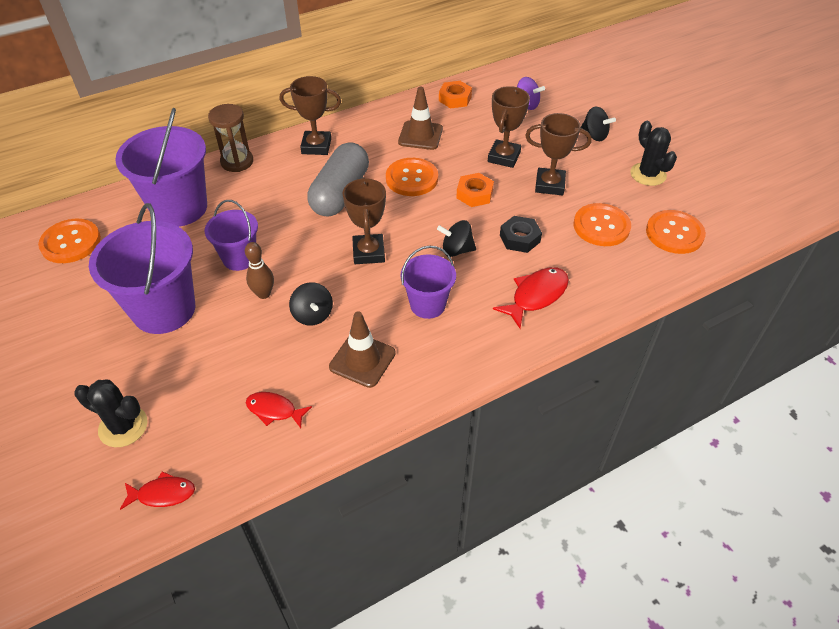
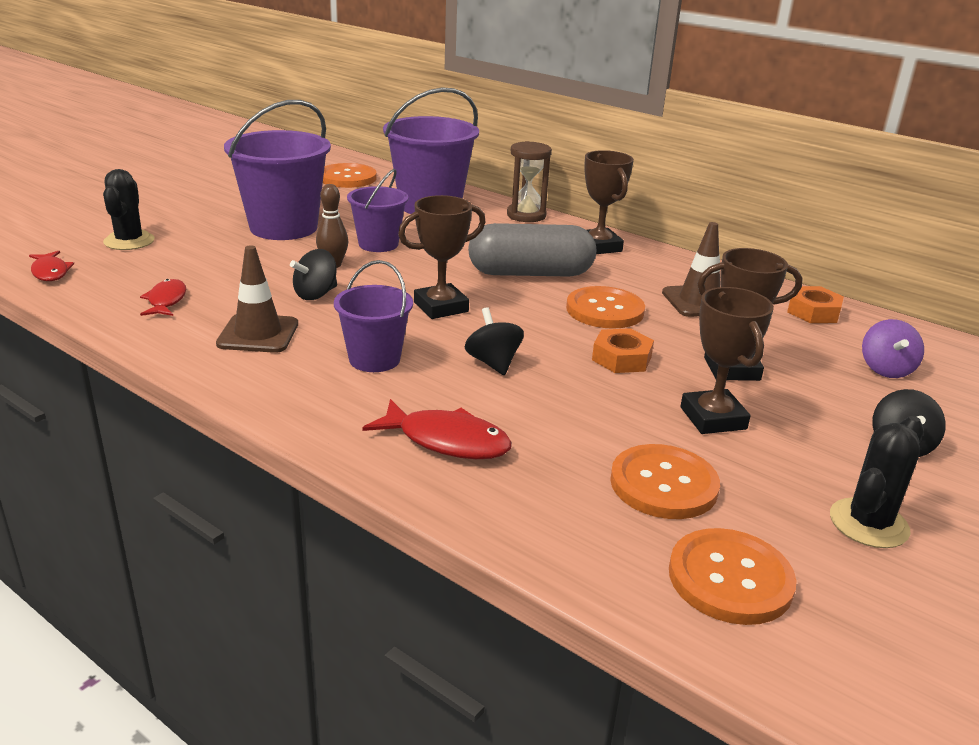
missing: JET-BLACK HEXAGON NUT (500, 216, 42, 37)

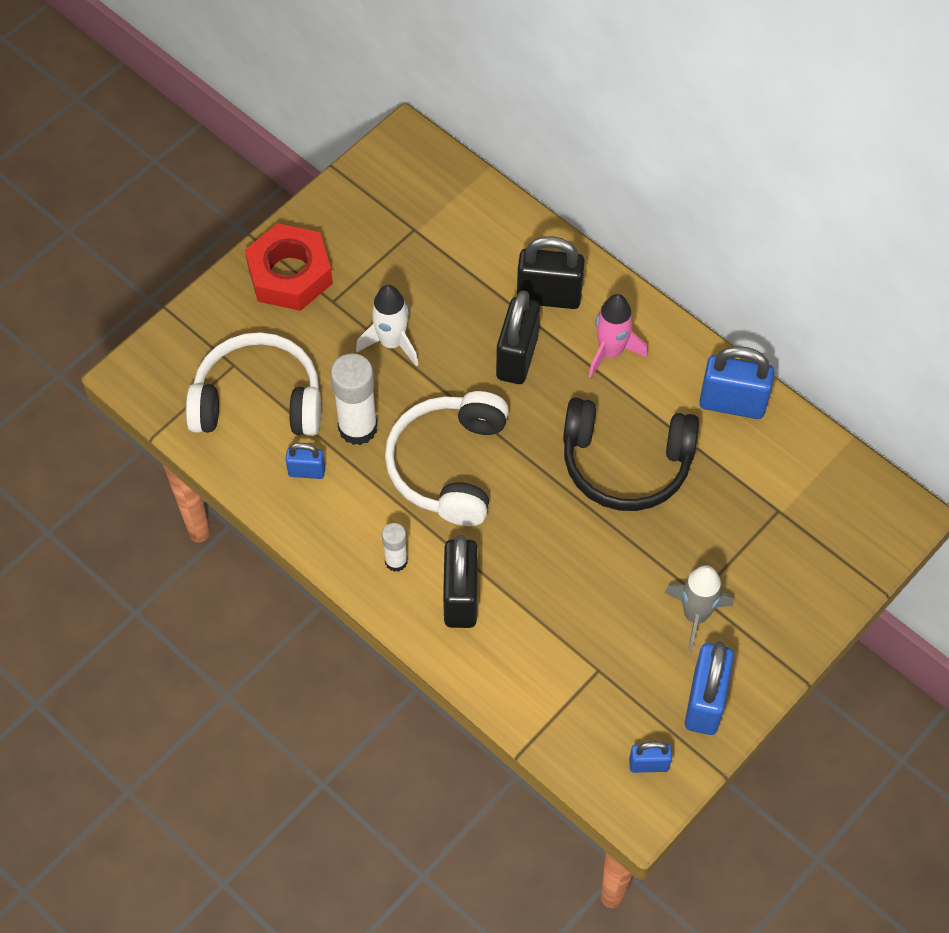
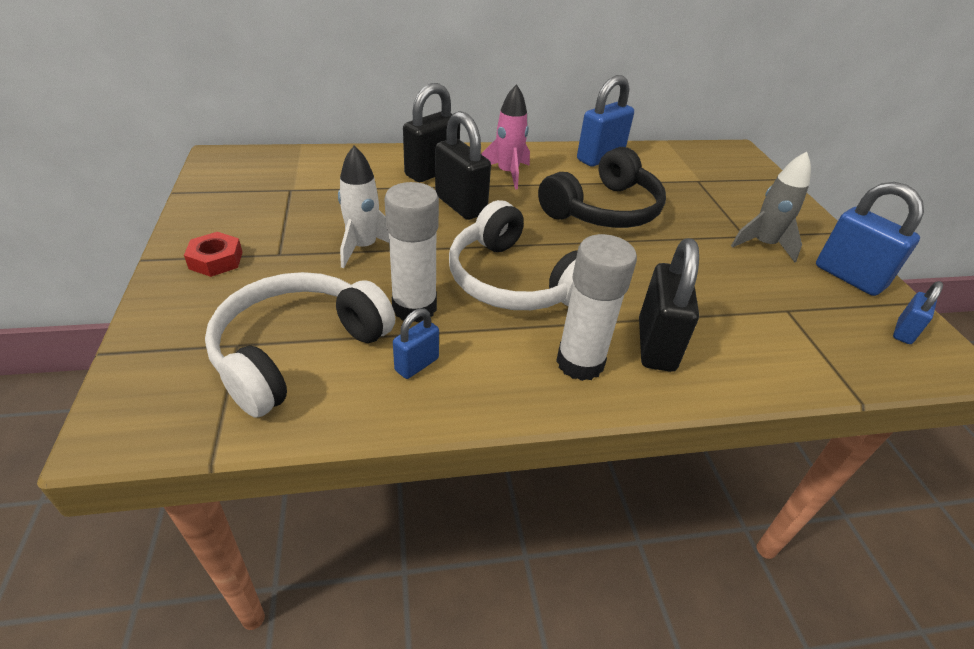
spun: JET-BLACK PADLOCK (443, 535, 35, 93) = (639, 238, 60, 134) 60 degrees clockwise
size: SCARLET HEXAGON NUT (245, 223, 88, 88) = (184, 232, 59, 45) x0.54; SNOW-WHITE GLUE STICK (382, 523, 26, 49) = (556, 234, 81, 147) x1.79

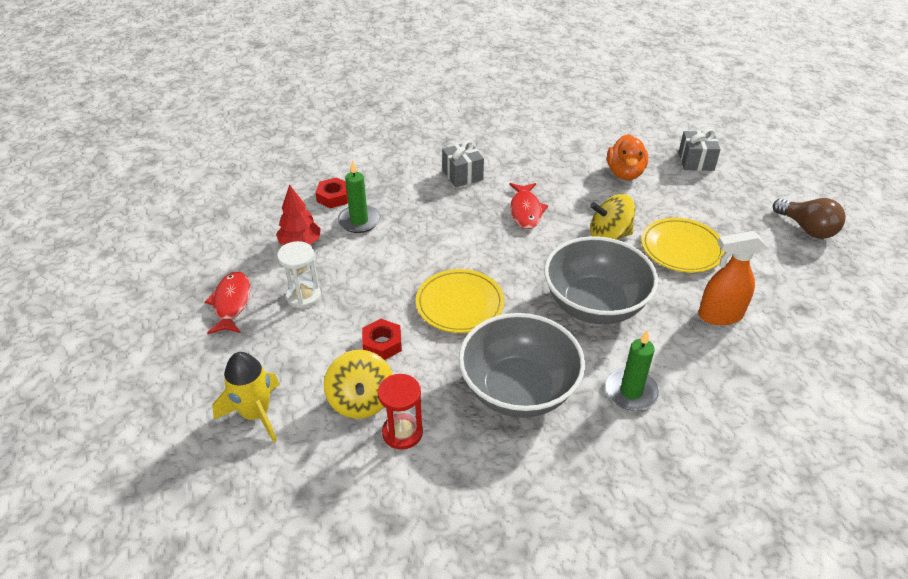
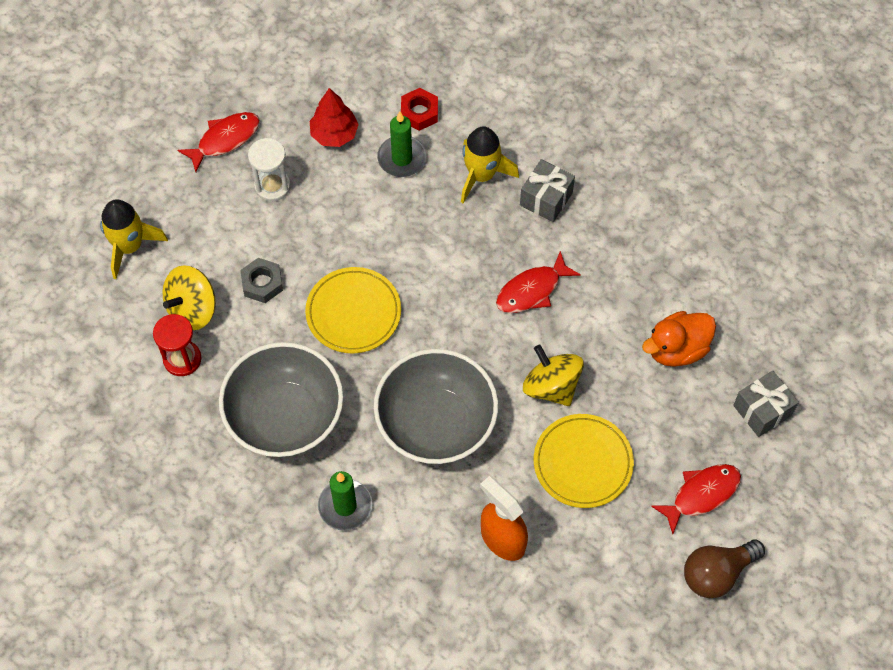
appeared: BRIGHT YELLOW ROCKET (461, 126, 58, 78); SCARLET TOY FISH (651, 464, 90, 70)
colour: SCARLET HEXAGON NUT (362, 319, 40, 41) to GRAY HEXAGON NUT (240, 258, 43, 45)
spun: RUSSET BULB (773, 198, 73, 41) = (684, 540, 81, 58) 45 degrees clockwise

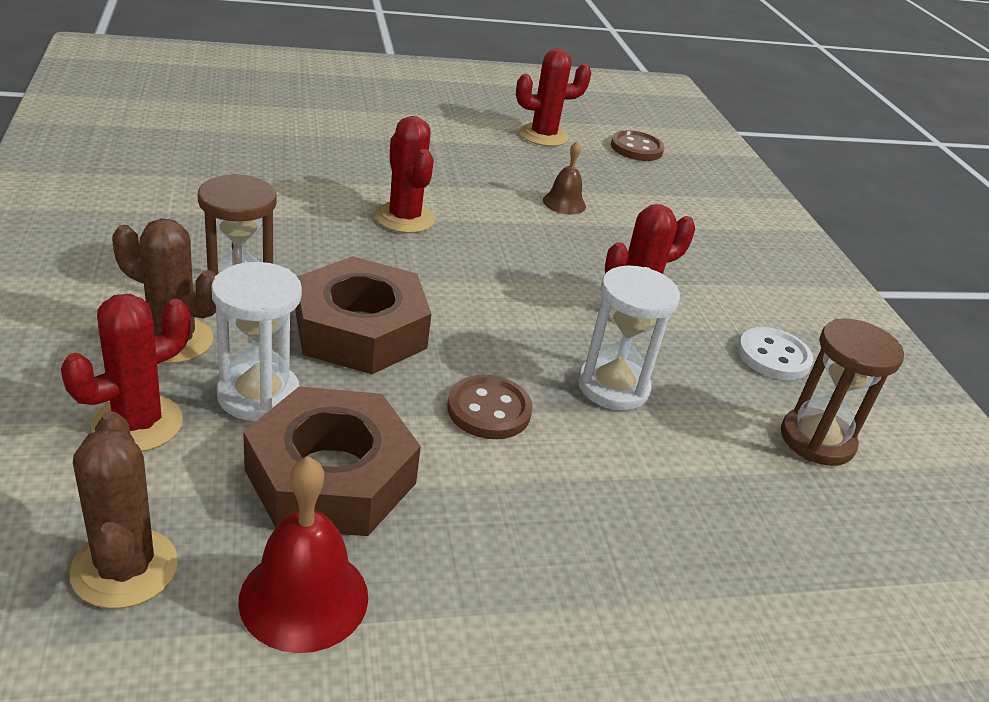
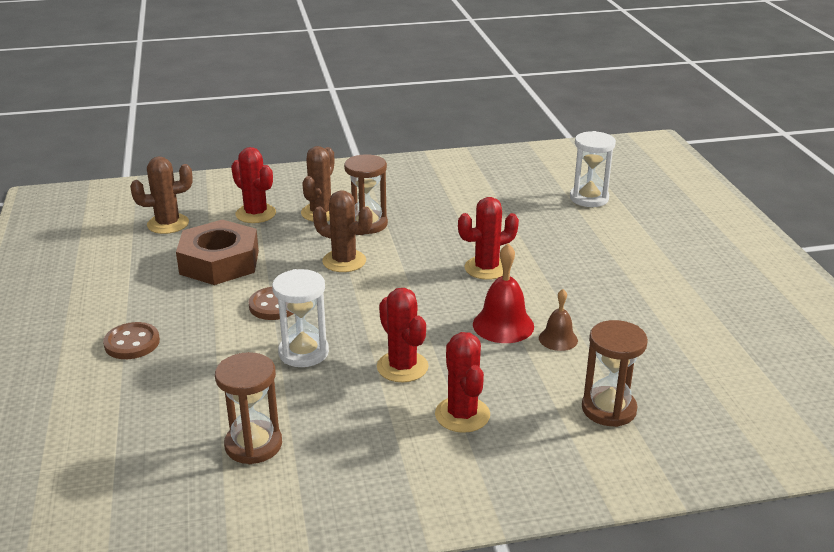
missing: SNOW-WHITE BUTTON (738, 327, 76, 53)
appeared: RUSSET SANDGLASS (582, 320, 66, 107)
relocated: SNOW-WHITE SANDGLASS (211, 262, 91, 159) to (570, 131, 46, 76); SCARLET SCHOOL BELL (238, 457, 130, 196) to (473, 244, 61, 99); SCARLET CACTUS (516, 48, 75, 98) to (435, 332, 55, 101); RUSSET BUTTON (611, 130, 54, 31) to (103, 322, 57, 37)
exchanged: RUSSET HEXAGON NUT (296, 256, 135, 118) to RUSSET CACTUS (313, 190, 60, 82)

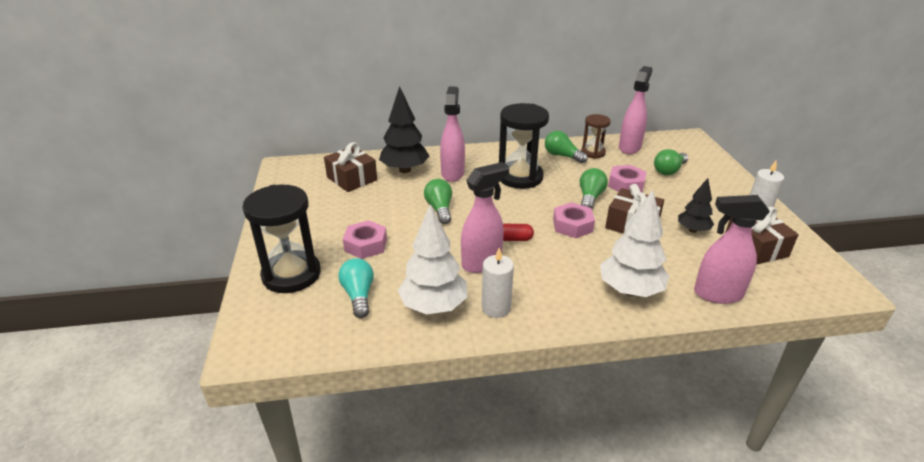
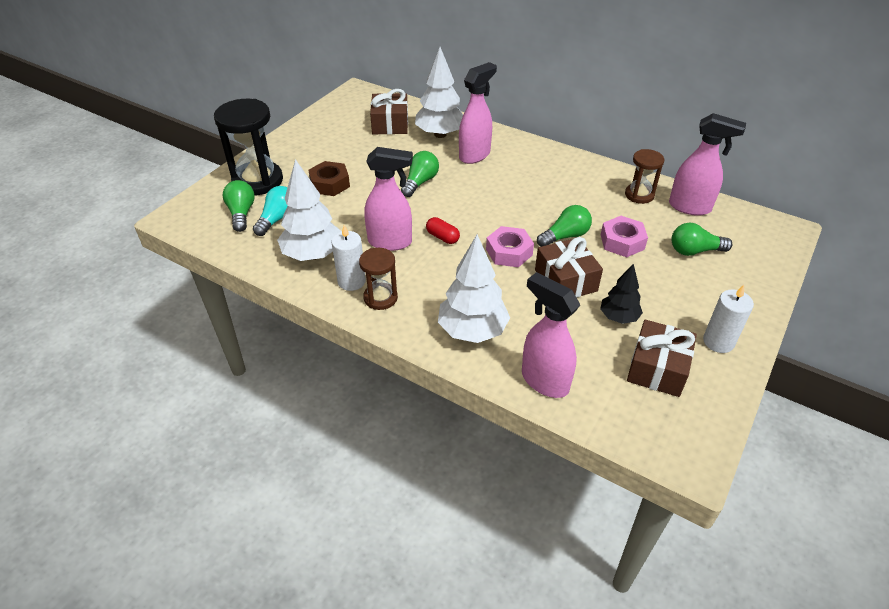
missing: JET-BLACK SANDGLASS (499, 103, 50, 86)
appeared: RUSSET SANDGLASS (359, 248, 39, 62)
relocated: LEAF-GREEN BULB (545, 131, 43, 32) to (223, 180, 32, 52)
colour: ROSE-PINK HEXAGON NUT (343, 220, 44, 39) to RUSSET HEXAGON NUT (309, 161, 41, 35); JET-BLACK TOY TREE (379, 86, 51, 87) to SNOW-WHITE TOY TREE (415, 47, 48, 91)
spun: ROSE-PINK SPRAY BOTTLE (619, 66, 34, 88) = (669, 113, 77, 103) 45 degrees clockwise

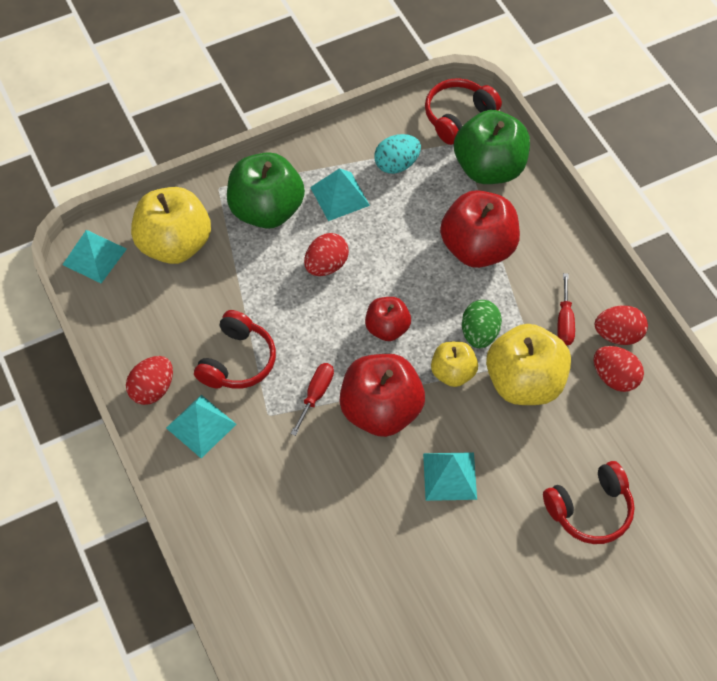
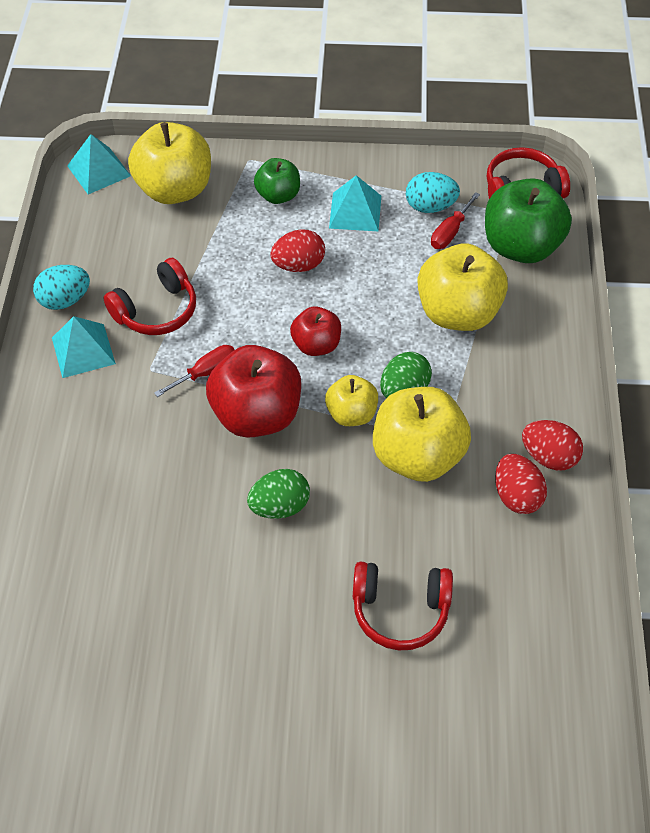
relocated: SCARLET HAND SCREWDRIVER (557, 273, 18, 73) to (431, 192, 49, 57)
exchanged: TEAL SOLID PYRAMID (423, 452, 54, 49) to LEAF-GREEN EGG (247, 469, 63, 50)
colour: SCARLET EGG (126, 356, 47, 49) to TEAL EGG (33, 265, 57, 45); SCARLET TOY APPLE (440, 190, 80, 78) to BRIGHT YELLOW TOY APPLE (418, 243, 90, 88)
size: LEAF-GREEN TOY APPLE (227, 152, 78, 77) = (254, 158, 46, 46) x0.57

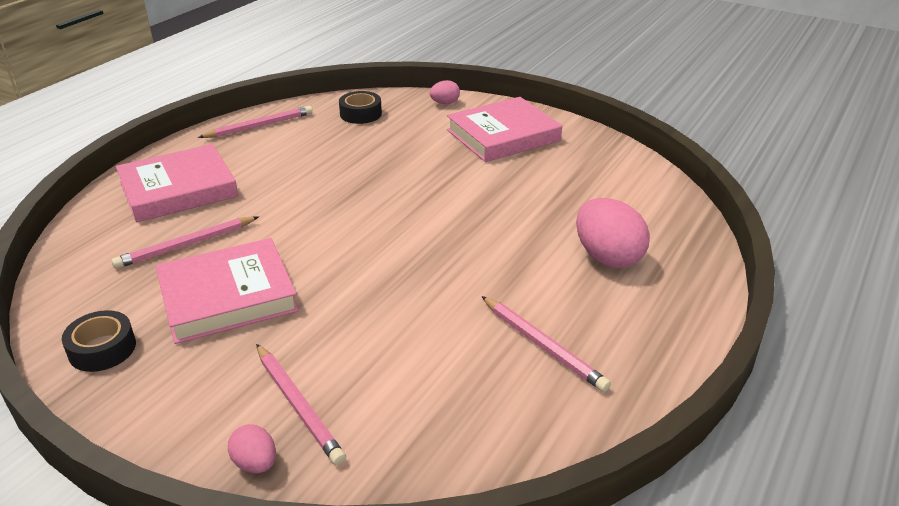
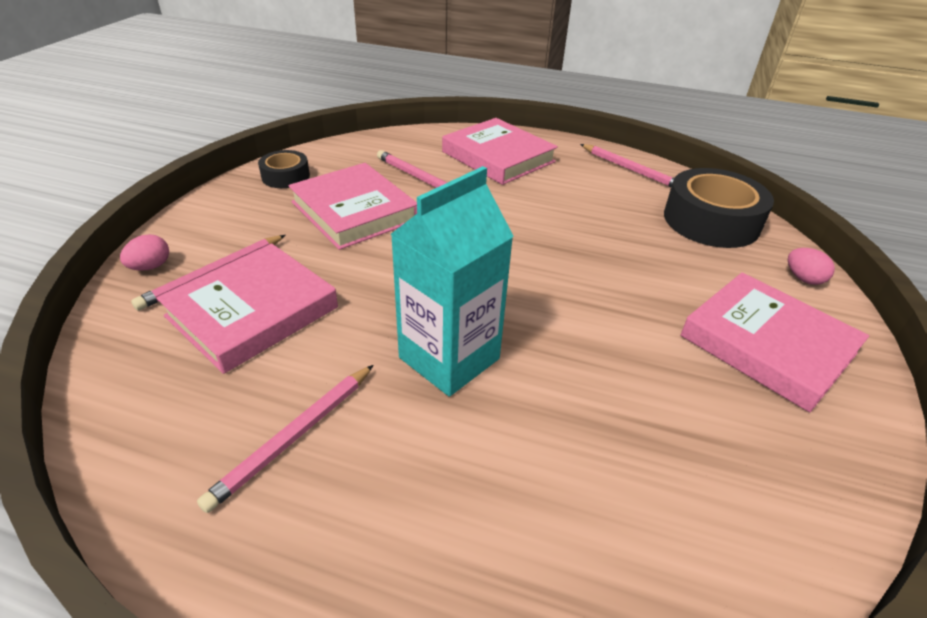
missing: ROSE-PINK EGG (576, 198, 74, 70)
appeared: ROSE-PINK BOOK (156, 244, 182, 130); TEAL JUICE CARTON (391, 166, 123, 231)
size: JET-BLACK TAPE (339, 91, 43, 33) = (664, 168, 110, 80) x1.85

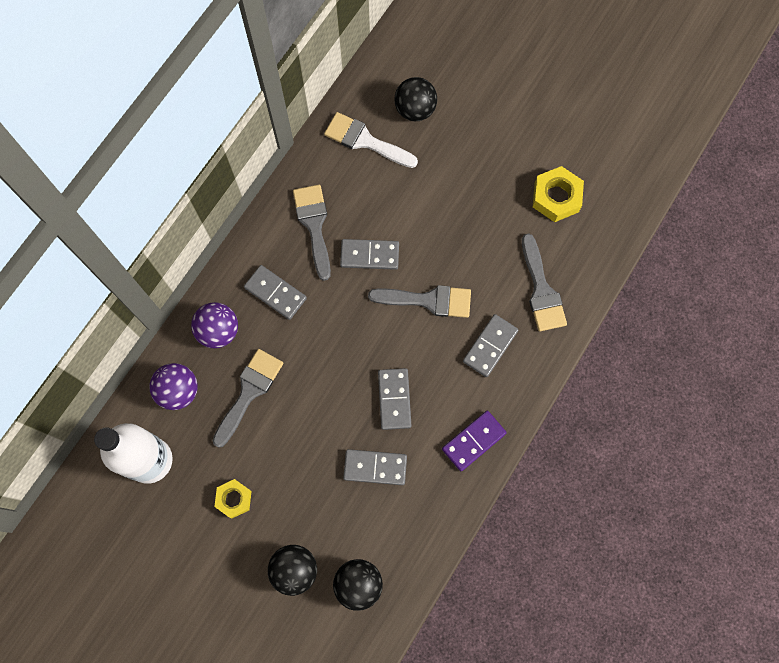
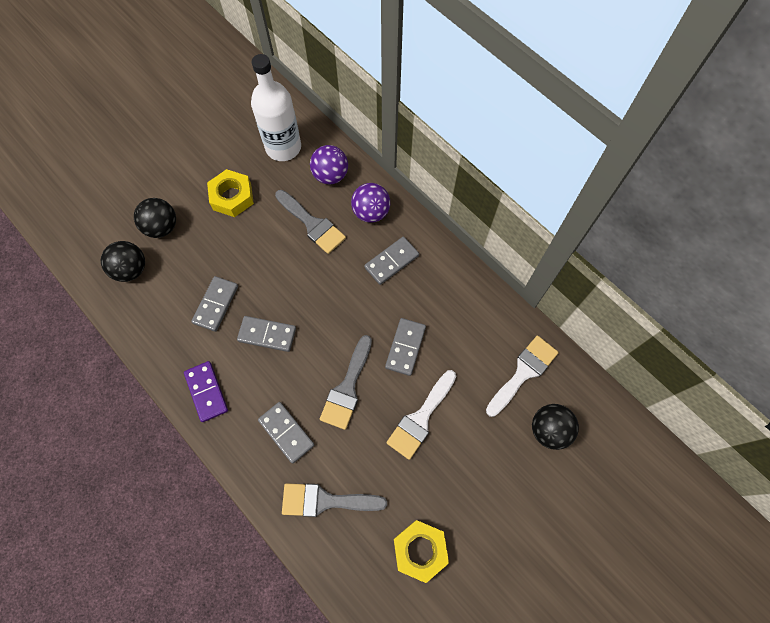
missing: GRAY BRUSH (293, 185, 38, 96)
appeared: SNOW-WHITE BRUSH (386, 370, 70, 90)
size: BRIGHT YELLOW HEXAGON NUT (214, 479, 38, 40) = (207, 169, 47, 48) x1.53

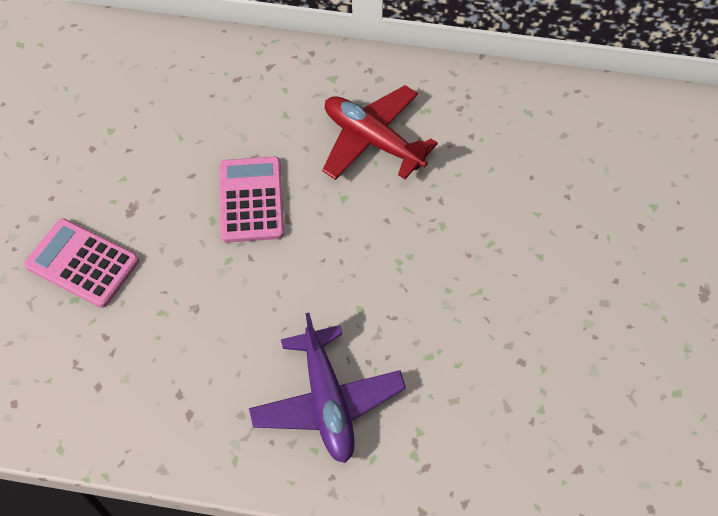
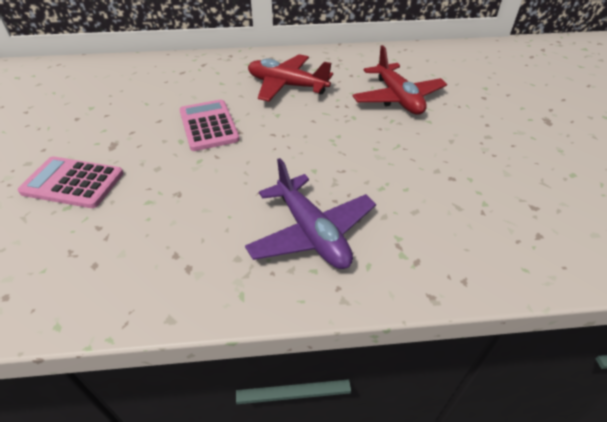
appeared: SCARLET AEROPLANE (352, 45, 95, 70)

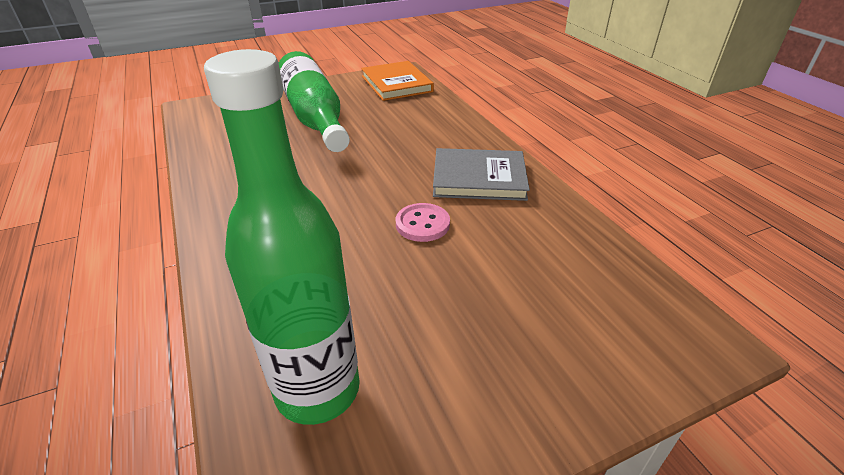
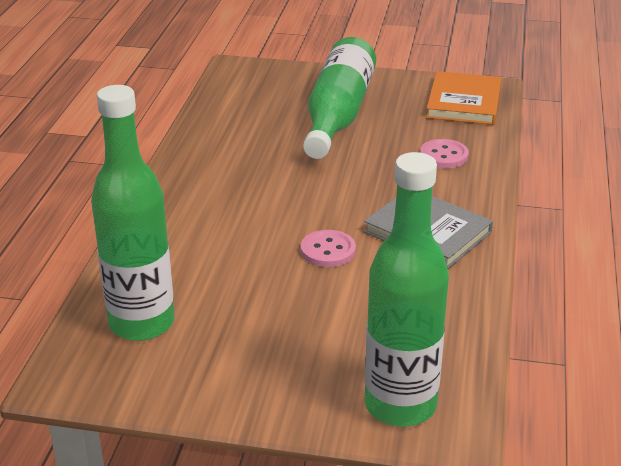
appeared: LEAF-GREEN DRINK BOTTLE (365, 152, 84, 275); ROSE-PINK BUTTON (420, 139, 49, 29)

